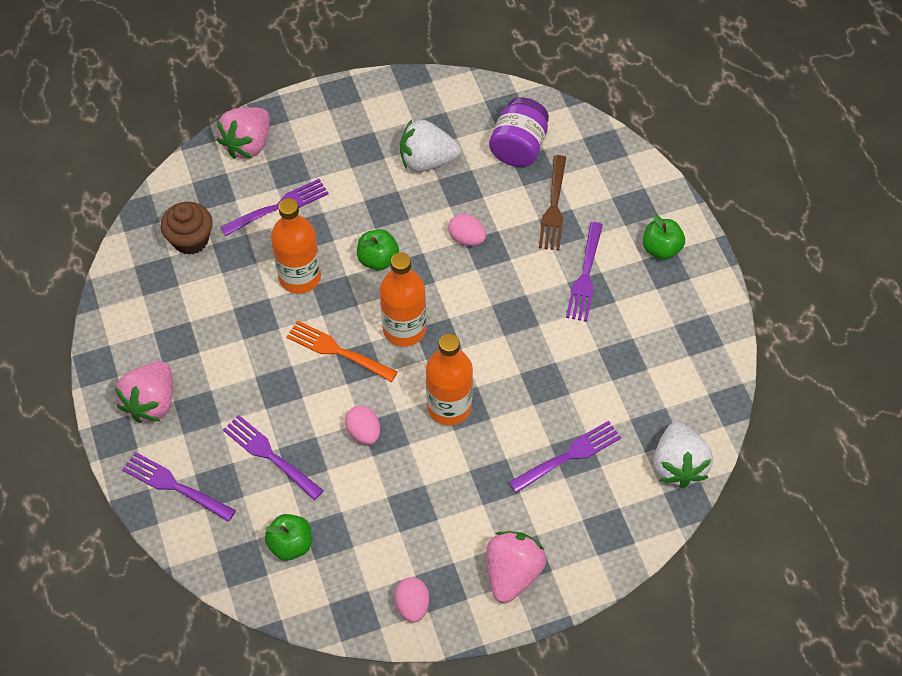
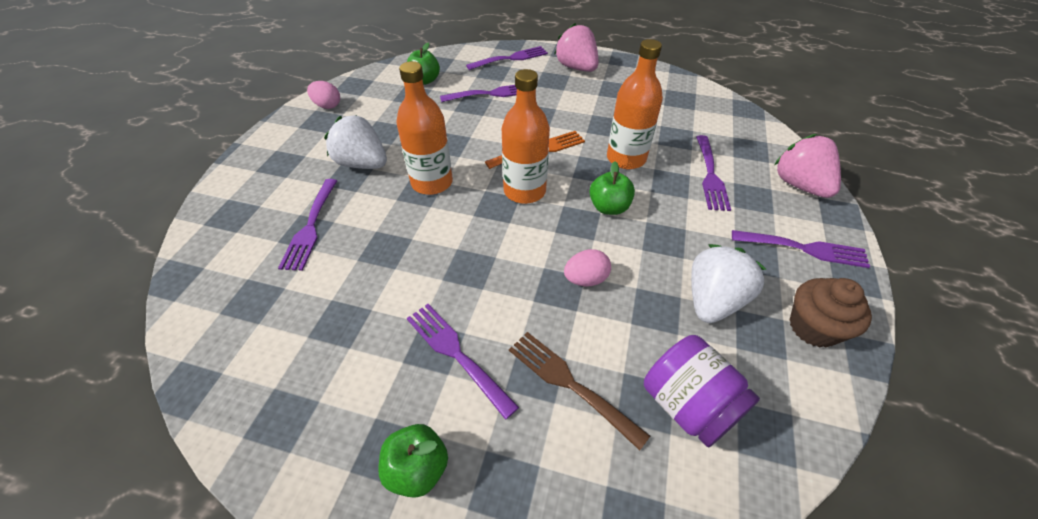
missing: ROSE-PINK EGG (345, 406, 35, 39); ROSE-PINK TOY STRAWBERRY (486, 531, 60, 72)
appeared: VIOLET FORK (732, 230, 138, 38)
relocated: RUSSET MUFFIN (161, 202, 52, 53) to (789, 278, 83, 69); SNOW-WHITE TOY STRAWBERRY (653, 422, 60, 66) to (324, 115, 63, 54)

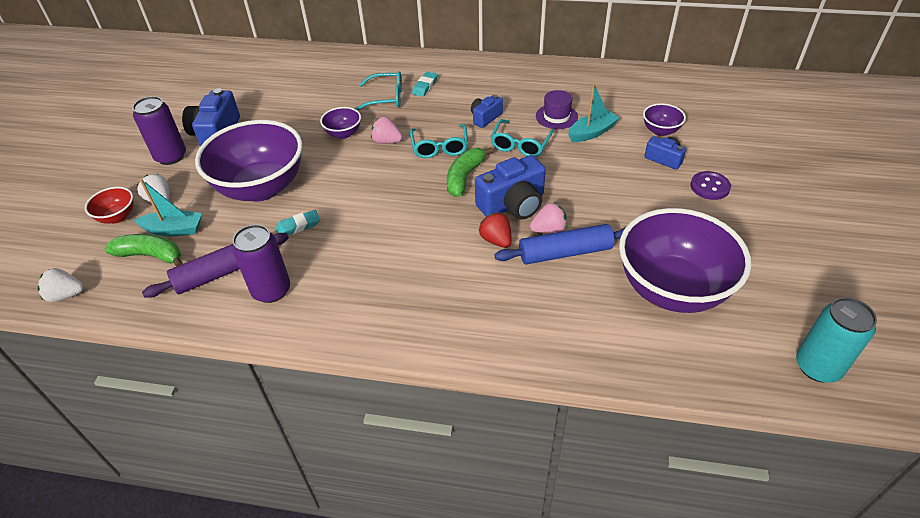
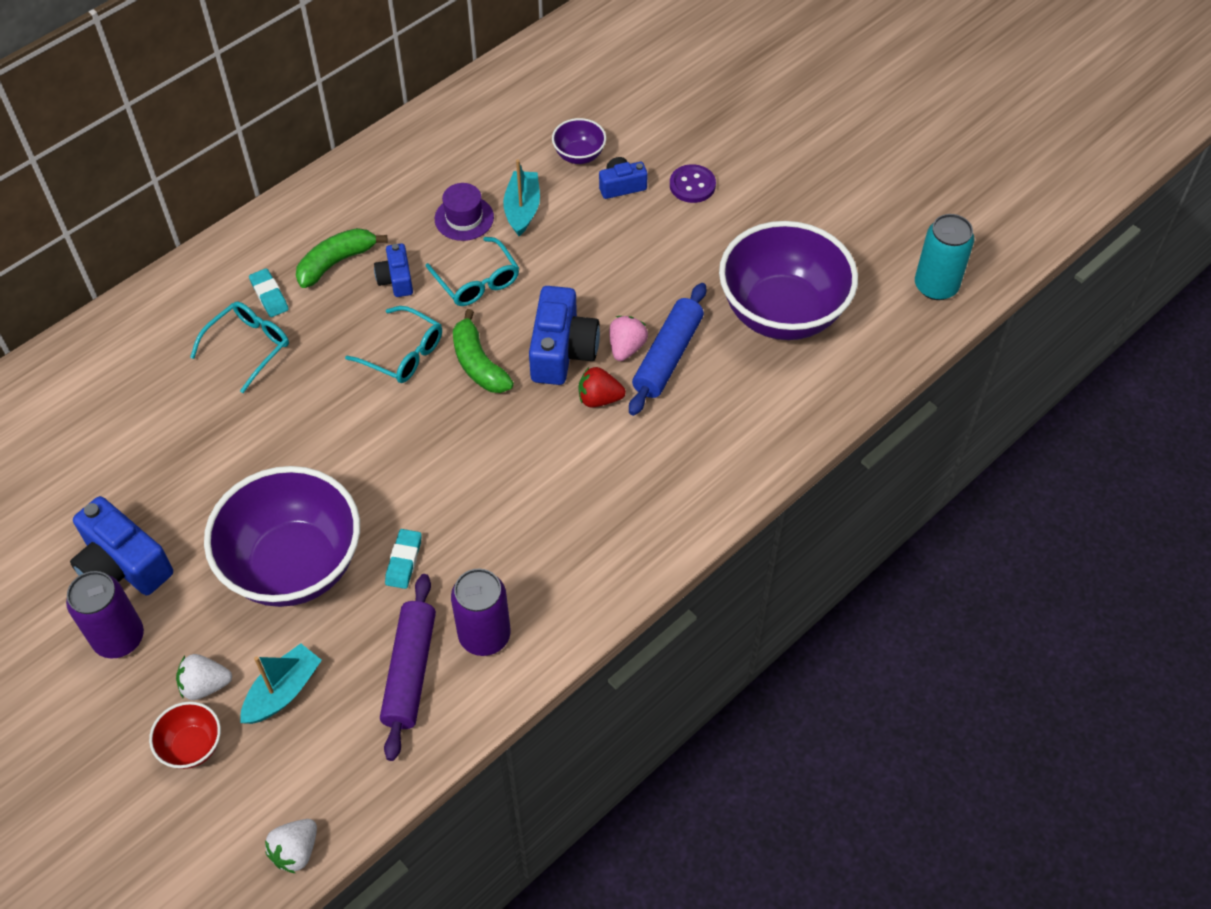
missing: VIOLET SERVING BOWL (320, 107, 41, 32); ROSE-PINK TOY STRAWBERRY (371, 116, 32, 28)
relocated: LEAF-GREEN BANANA (105, 234, 78, 33) to (296, 228, 92, 60)

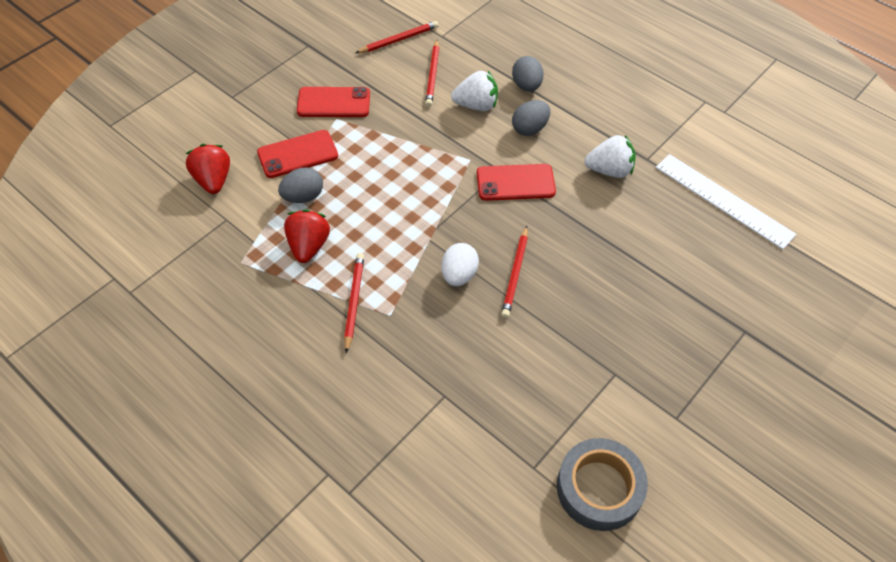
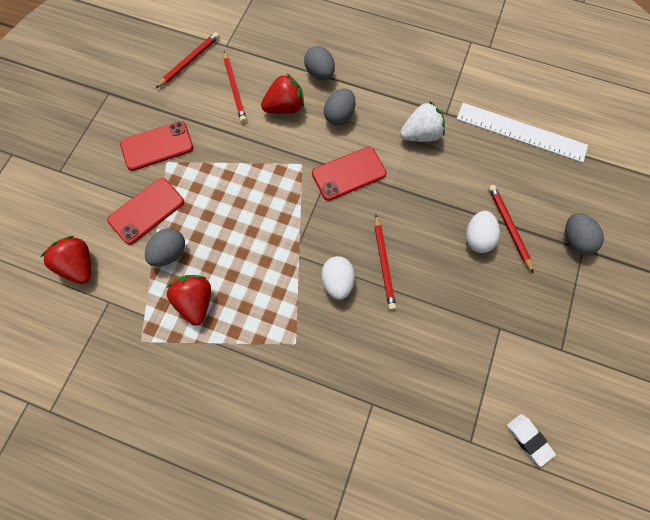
appeared: SNOW-WHITE EGG (466, 211, 34, 42); GRAY EGG (565, 213, 39, 42)
relocated: SCARLET PENCIL (344, 253, 20, 100) to (489, 185, 45, 89)
exchanged: GRAY TAPE (557, 438, 91, 93) to SNOW-WHITE PENCIL ERASER (507, 414, 49, 53)
colour: SNOW-WHITE TOY STRAWBERRY (451, 71, 47, 40) to SCARLET TOY STRAWBERRY (261, 74, 43, 40)

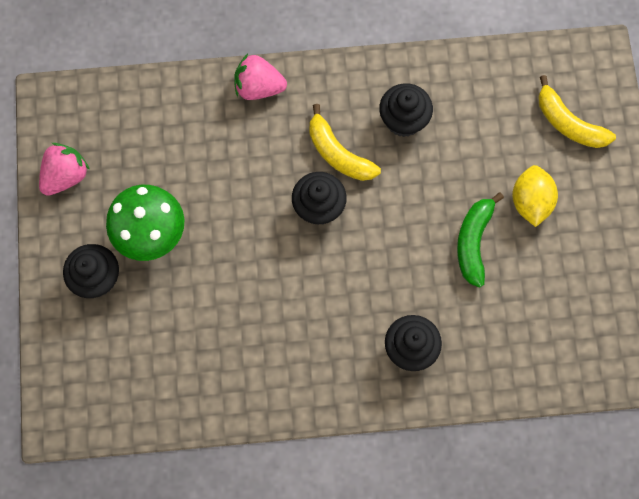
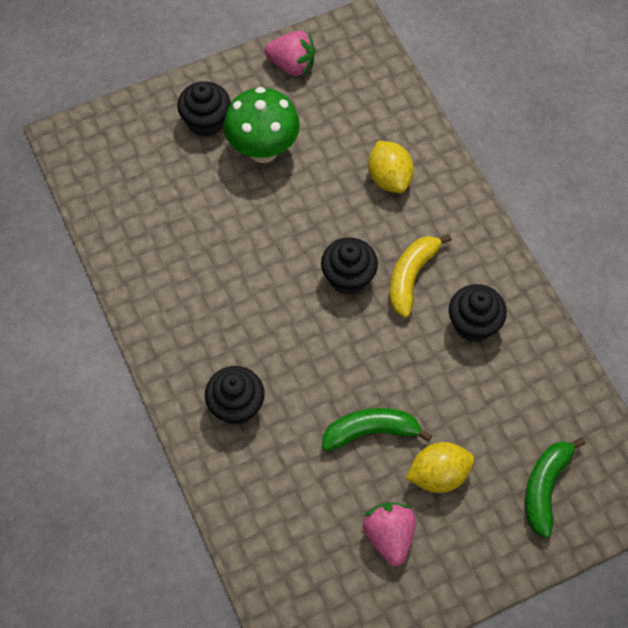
appeared: BRIGHT YELLOW LEMON (368, 141, 46, 52)
relocated: ROSE-PINK TOY STRAWBERRY (234, 54, 53, 46) to (363, 502, 53, 64)
colour: BRIGHT YELLOW BANANA (538, 75, 78, 73) to LEAF-GREEN BANANA (525, 437, 60, 101)

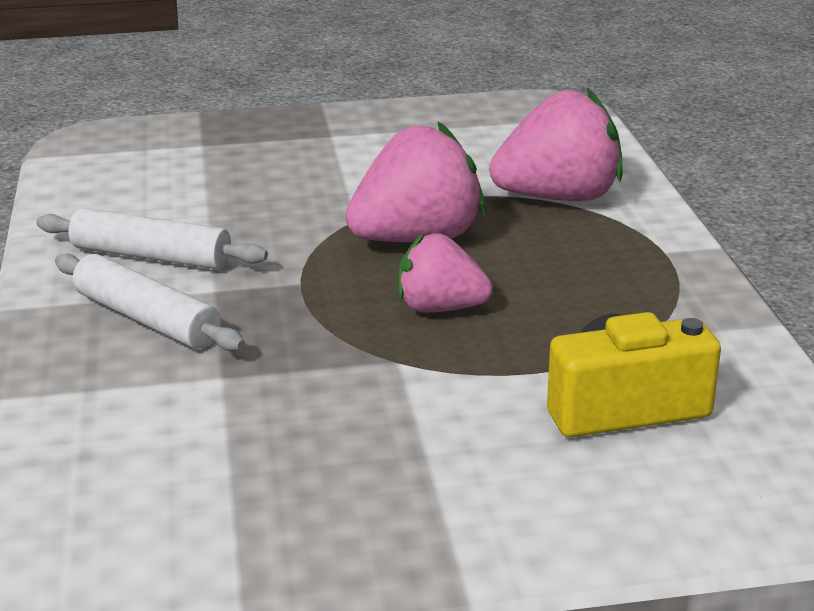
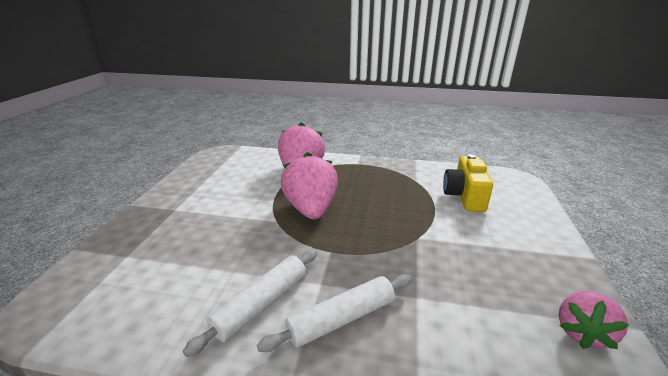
relocated: ROSE-PINK TOY STRAWBERRY (398, 233, 95, 80) to (559, 291, 70, 58)

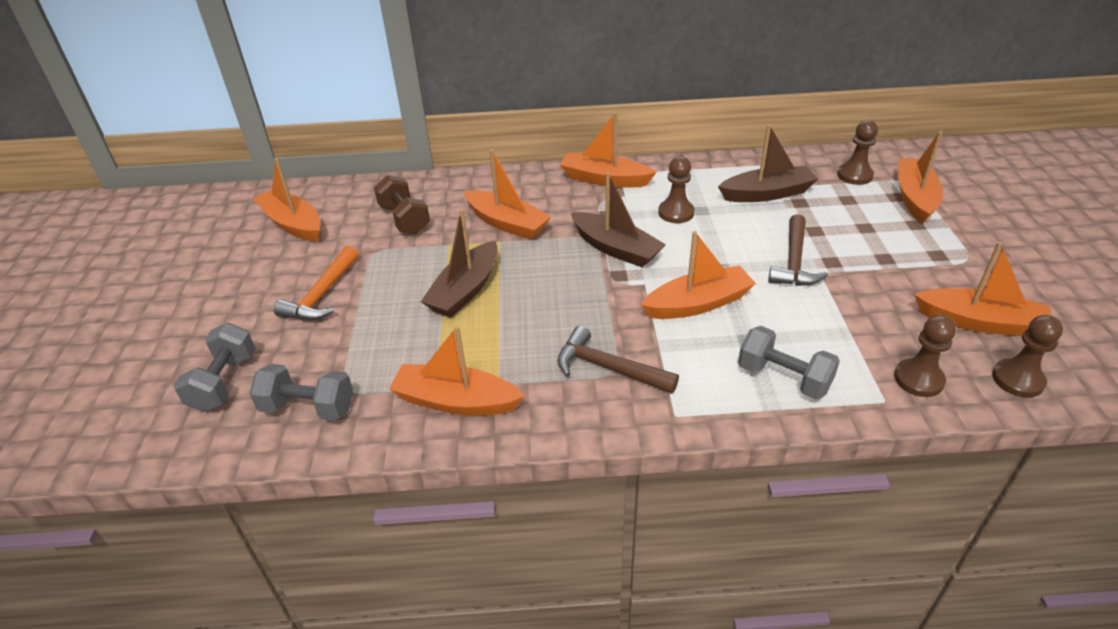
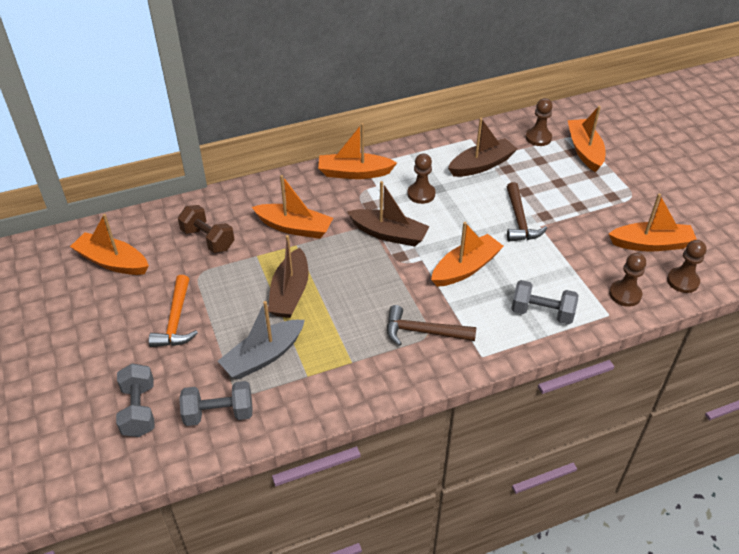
missing: ORANGE BOAT (389, 326, 136, 89)
appeared: GRAY BOAT (218, 301, 87, 78)

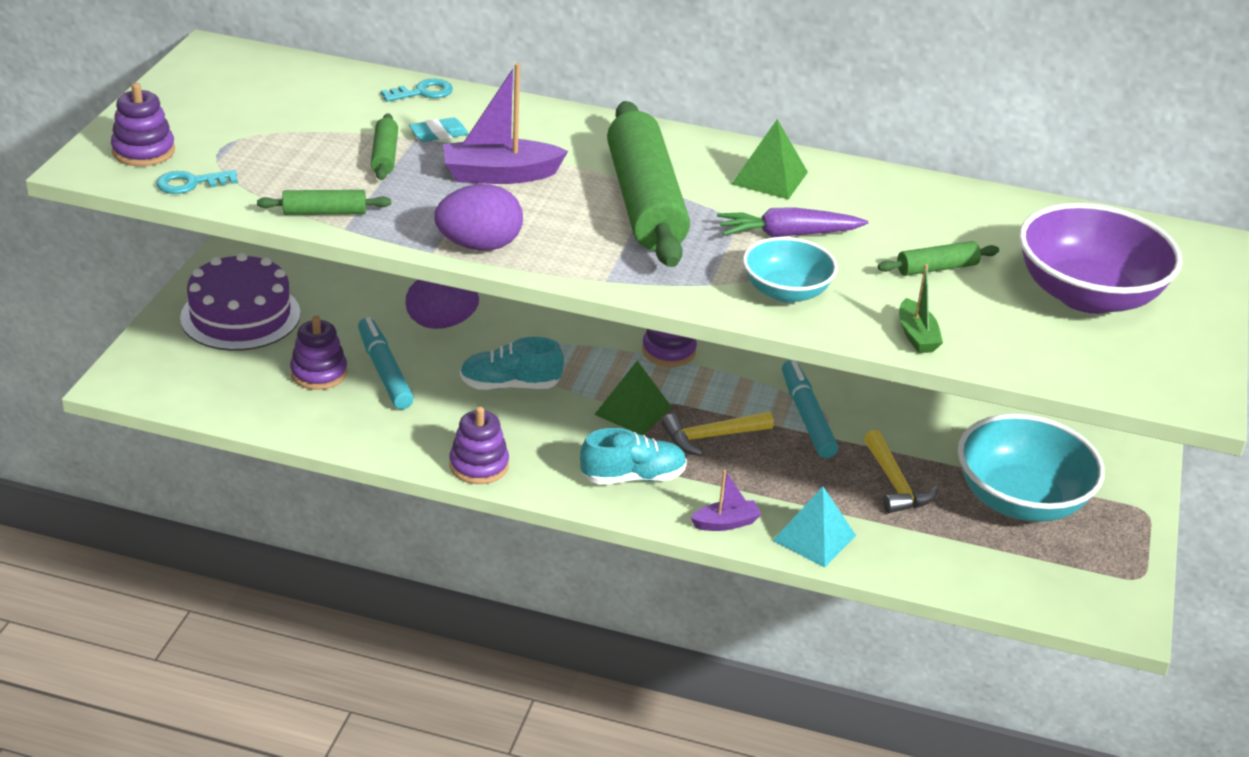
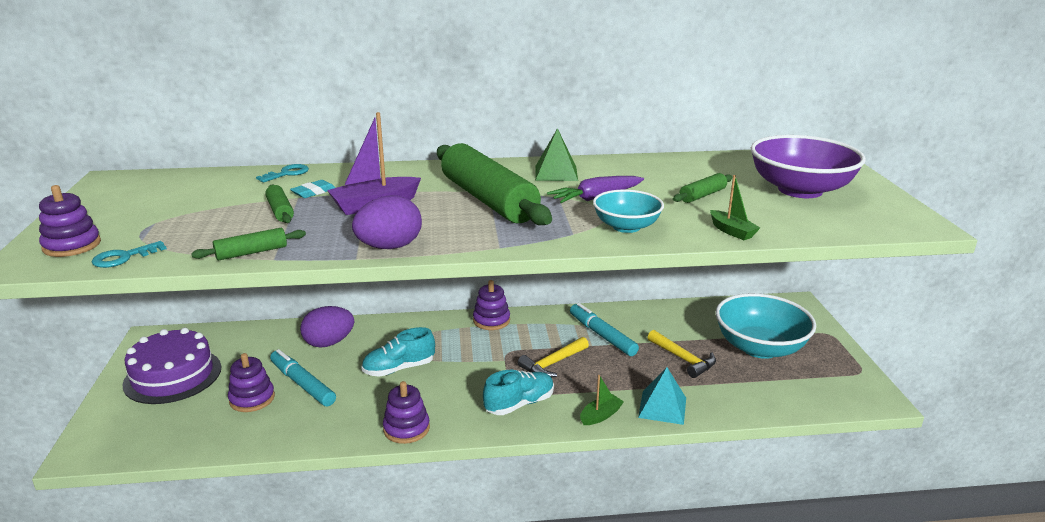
missing: LEAF-GREEN SOLID PYRAMID (594, 361, 78, 74)
colour: VIOLET BOAT (691, 469, 71, 62) to LEAF-GREEN BOAT (580, 375, 44, 50)

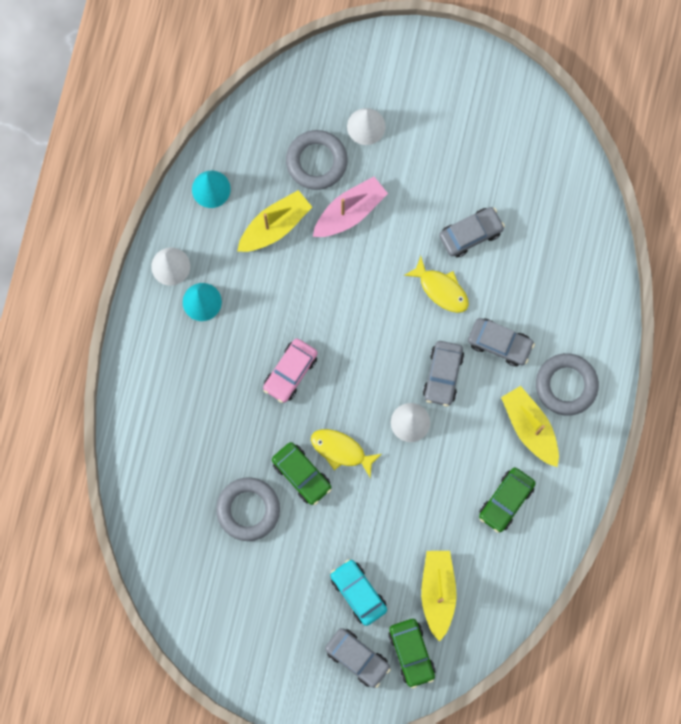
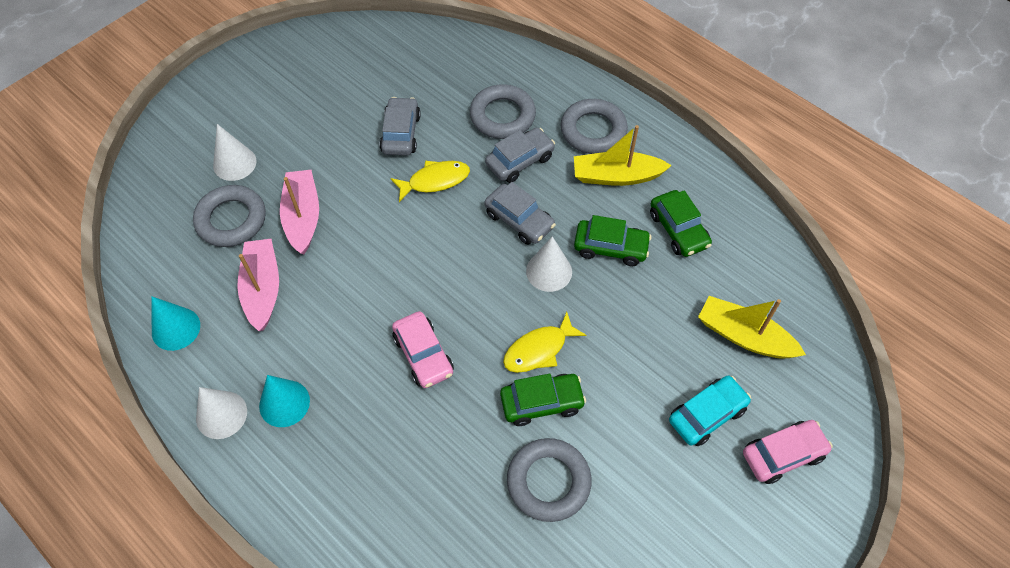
appeared: GRAY TORUS (470, 84, 66, 55)
relocated: LEAF-GREEN AUTOMOBILE (388, 619, 47, 70) to (574, 215, 77, 51)
colour: BRIGHT YELLOW BOAT (237, 190, 75, 62) to ROSE-PINK BOAT (237, 239, 42, 92); GRAY AUTOMOBILE (325, 628, 66, 60) to ROSE-PINK AUTOMOBILE (743, 420, 90, 64)
spun: TEAL AUTOMOBILE (330, 559, 57, 67) = (669, 375, 82, 71) 150 degrees clockwise

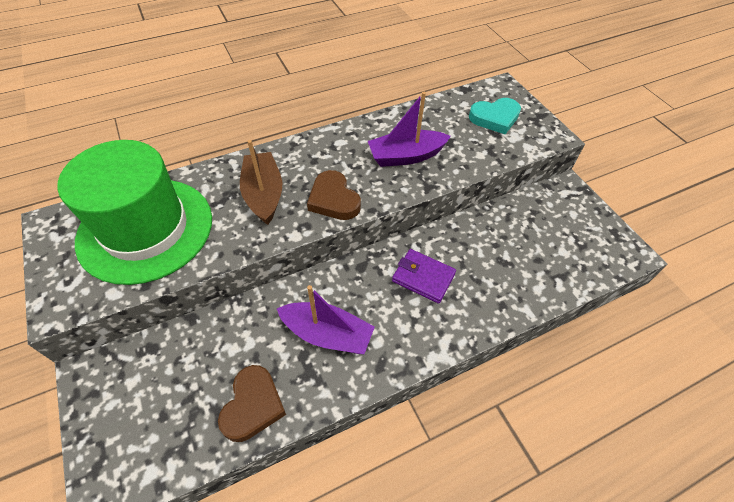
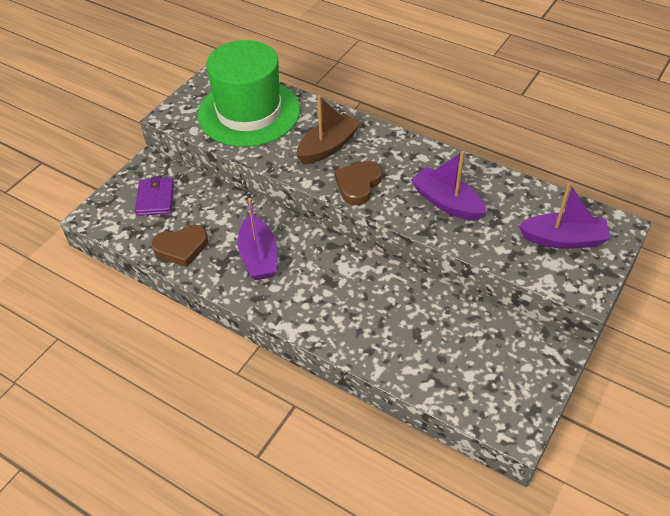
relocated: VIOLET CARD WALLET (392, 249, 64, 55) to (135, 176, 39, 40)
exchanged: TEAL HEART SHAPE (469, 98, 52, 36) to VIOLET BOAT (519, 183, 91, 66)

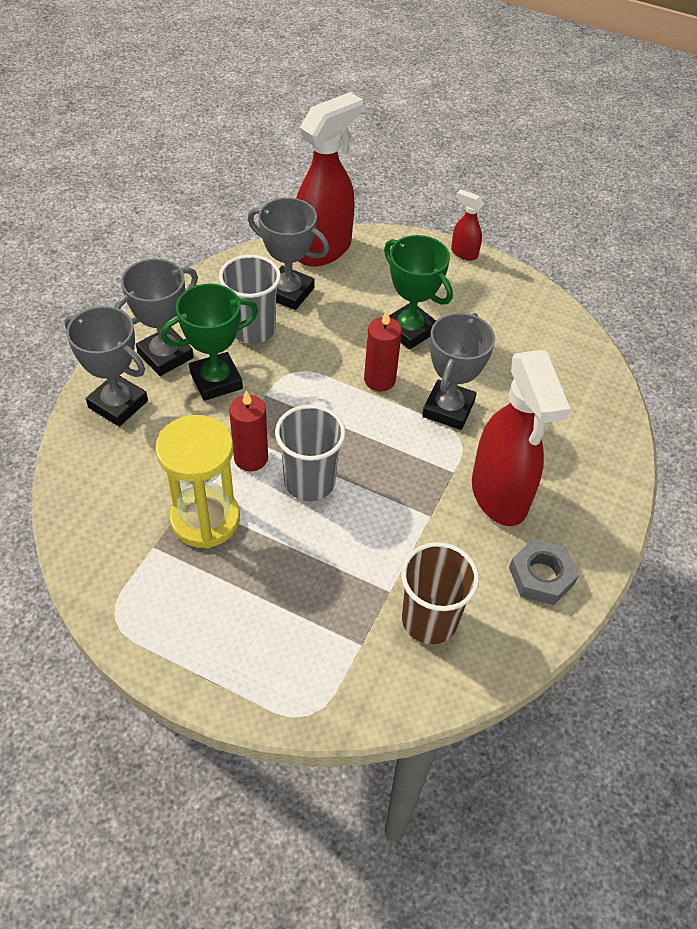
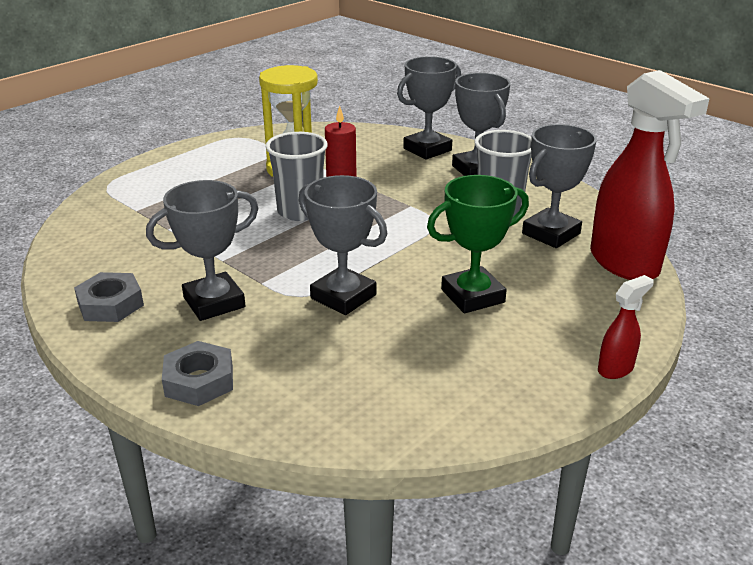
missing: LEAF-GREEN TROPHY (161, 284, 97, 117); SCARLET WAX CANDLE (364, 311, 38, 80); RUSSET TUMBLER (401, 542, 78, 102)
appeared: GRAY HEXAGON NUT (162, 341, 71, 65)
exchanged: SCARLET SPRAY BOTTLE (472, 350, 98, 176) to GRAY TROPHY (146, 180, 113, 141)

